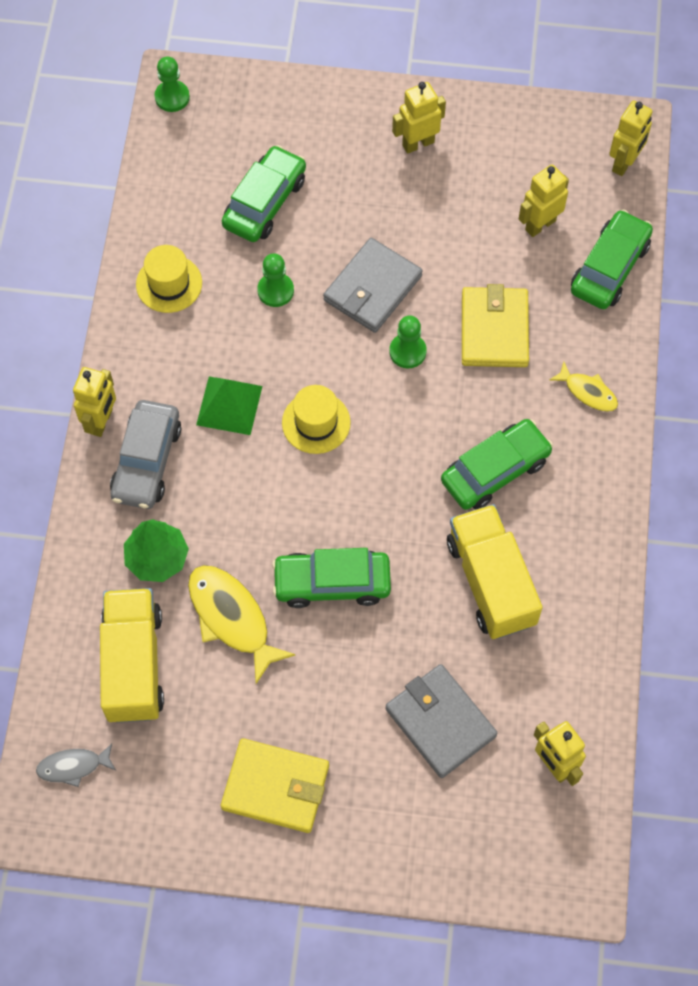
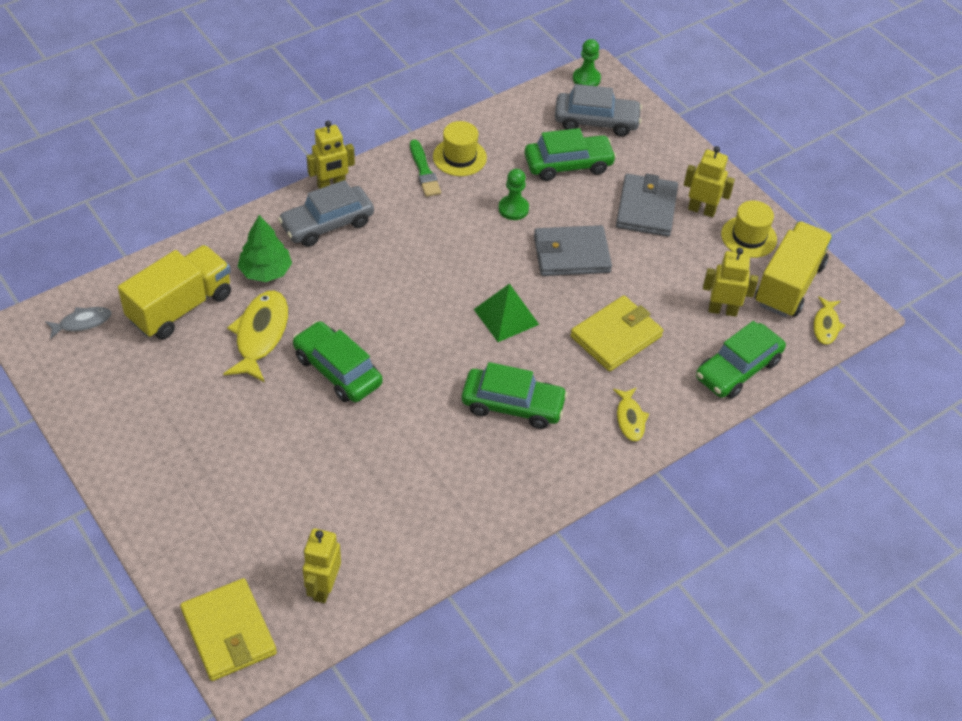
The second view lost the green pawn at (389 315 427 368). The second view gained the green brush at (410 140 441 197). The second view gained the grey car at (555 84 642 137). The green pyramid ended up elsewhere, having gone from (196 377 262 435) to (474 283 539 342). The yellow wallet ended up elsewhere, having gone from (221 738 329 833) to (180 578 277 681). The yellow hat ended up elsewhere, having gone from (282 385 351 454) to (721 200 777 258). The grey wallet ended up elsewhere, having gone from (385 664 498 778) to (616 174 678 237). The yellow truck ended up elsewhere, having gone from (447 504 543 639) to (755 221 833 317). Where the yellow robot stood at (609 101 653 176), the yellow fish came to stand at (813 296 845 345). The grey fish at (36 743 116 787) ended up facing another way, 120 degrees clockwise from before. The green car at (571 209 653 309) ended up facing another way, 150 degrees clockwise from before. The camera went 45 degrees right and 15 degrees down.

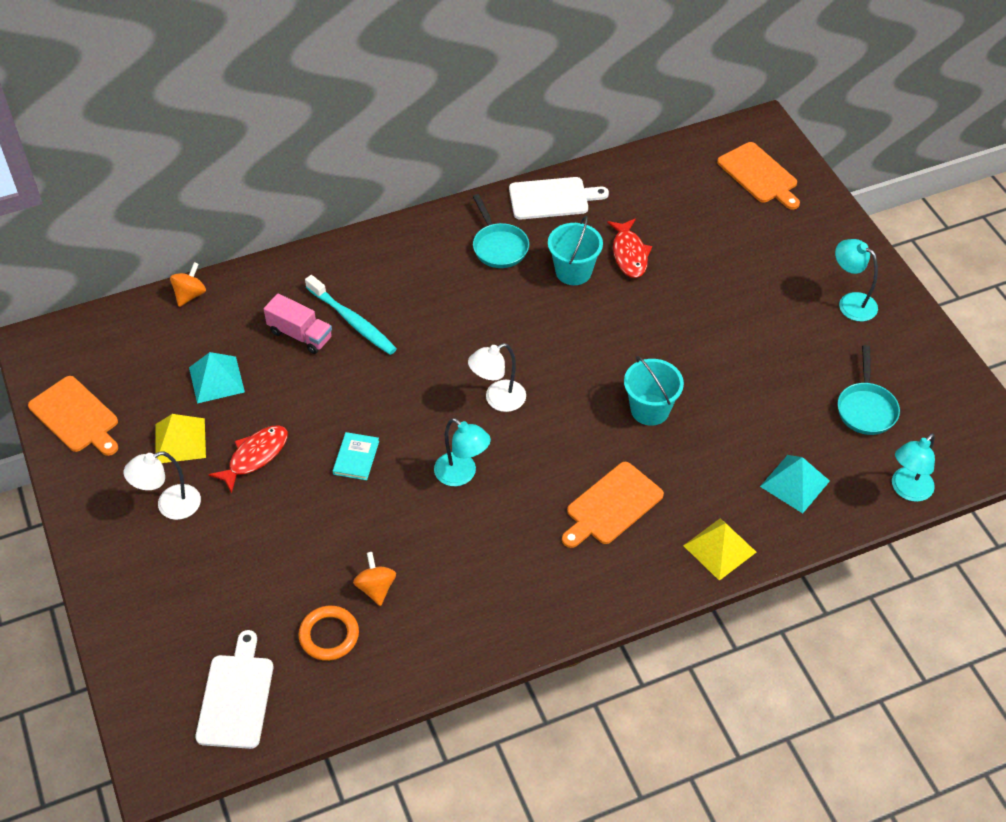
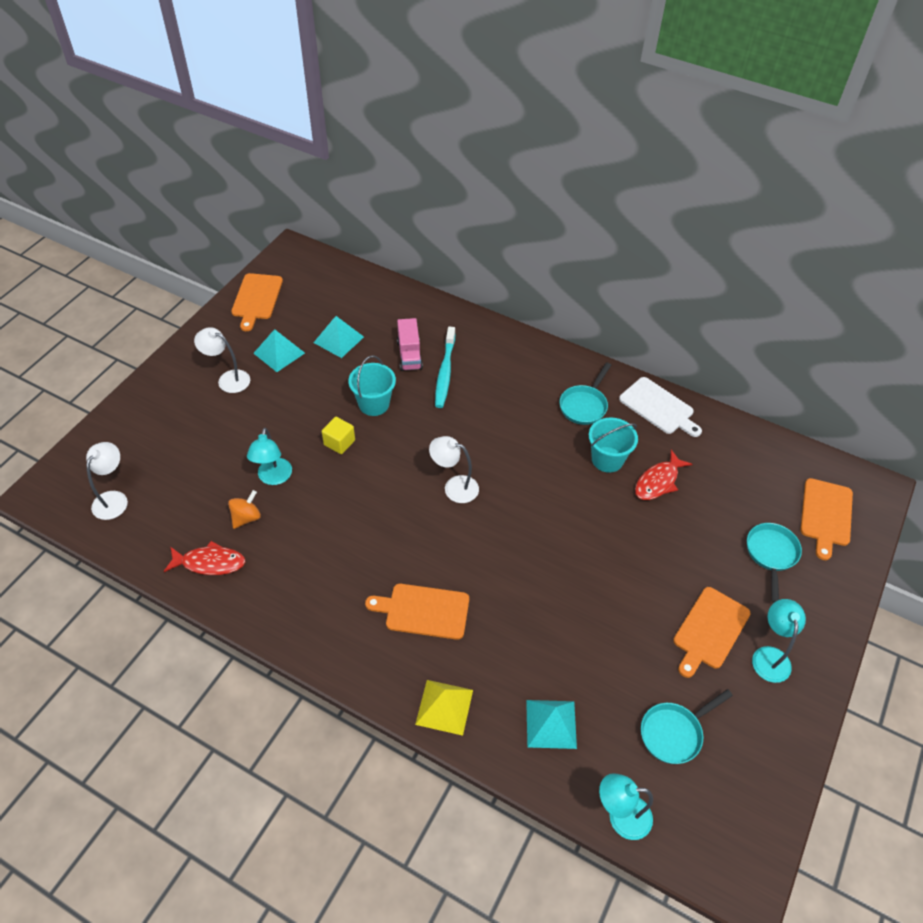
The second view lost the orange spinning top at (170 262 206 307). The second view lost the orange ring at (298 606 359 661). The second view gained the orange cutting board at (673 587 751 678). The second view gained the turquoise pan at (747 523 802 603). The red fish ended up elsewhere, having gone from (209 425 288 493) to (164 541 245 575). The turquoise lamp ended up elsewhere, having gone from (434 418 491 486) to (247 428 292 485). The turquoise bucket ended up elsewhere, having gone from (624 356 684 426) to (348 356 396 416). Where the white cutting board stood at (196 630 273 749), the white lamp came to stand at (86 442 128 520). Where the turquoise book stood at (333 432 379 480), the yellow cube came to stand at (322 417 355 454). What was the yellow pyramid at (155 414 206 463) turned into the turquoise pyramid at (253 329 305 372). The camera went 50 degrees right and 0 degrees up.

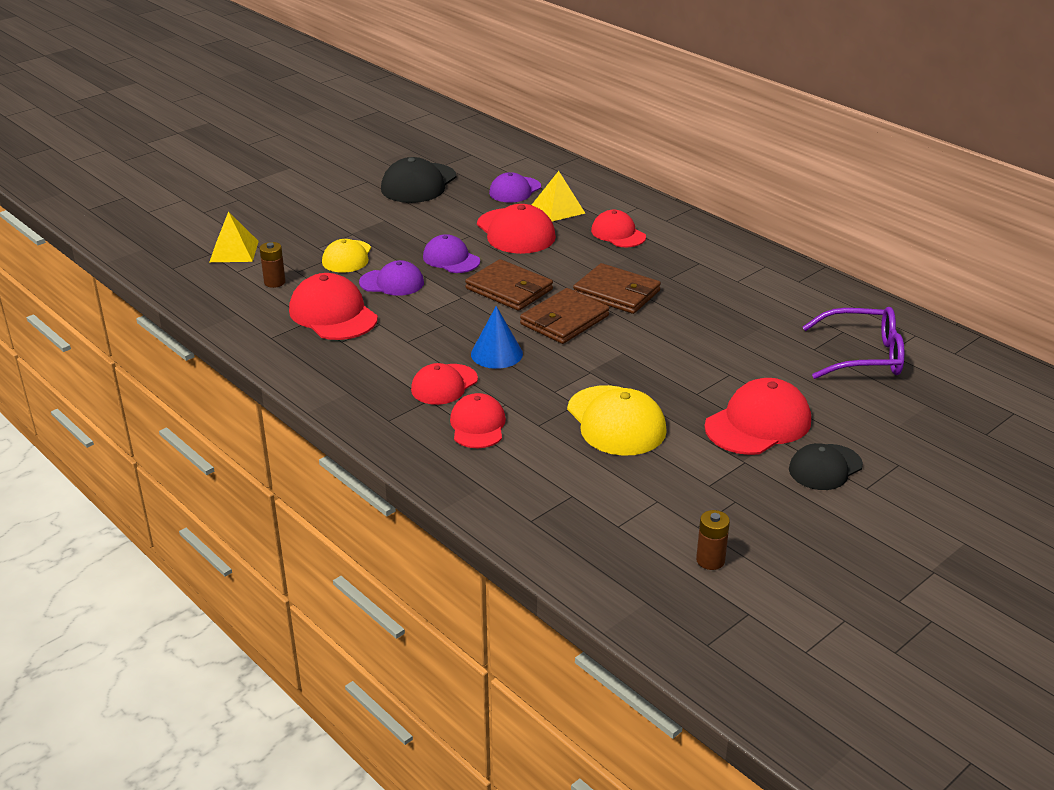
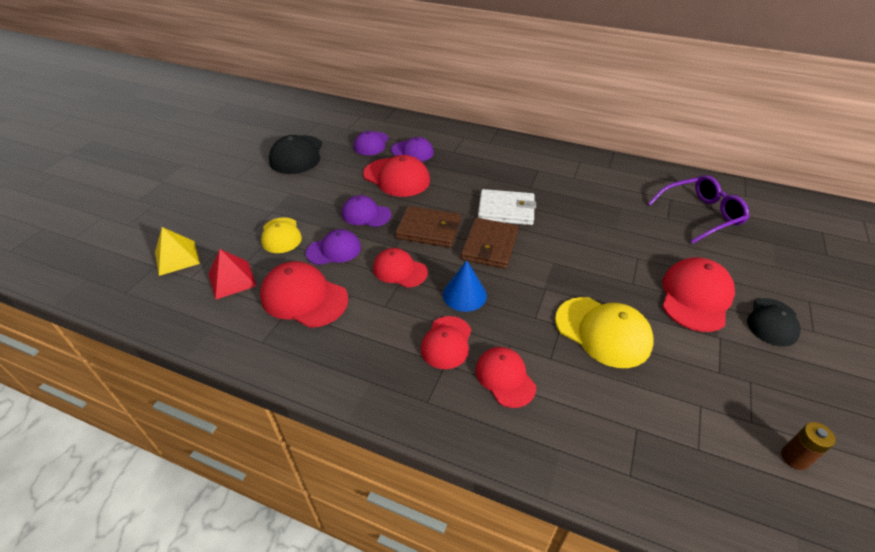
The red cap ended up elsewhere, having gone from (591 210 646 247) to (373 248 428 288). Where the brown battery stood at (260 242 286 288), the red pyramid came to stand at (208 249 257 300). Where the yellow pyramid stood at (532 171 585 221), the purple cap came to stand at (391 137 434 161). What was the brown wallet at (573 263 661 314) turned into the white wallet at (478 189 536 225). The camera went 25 degrees left and 10 degrees up.

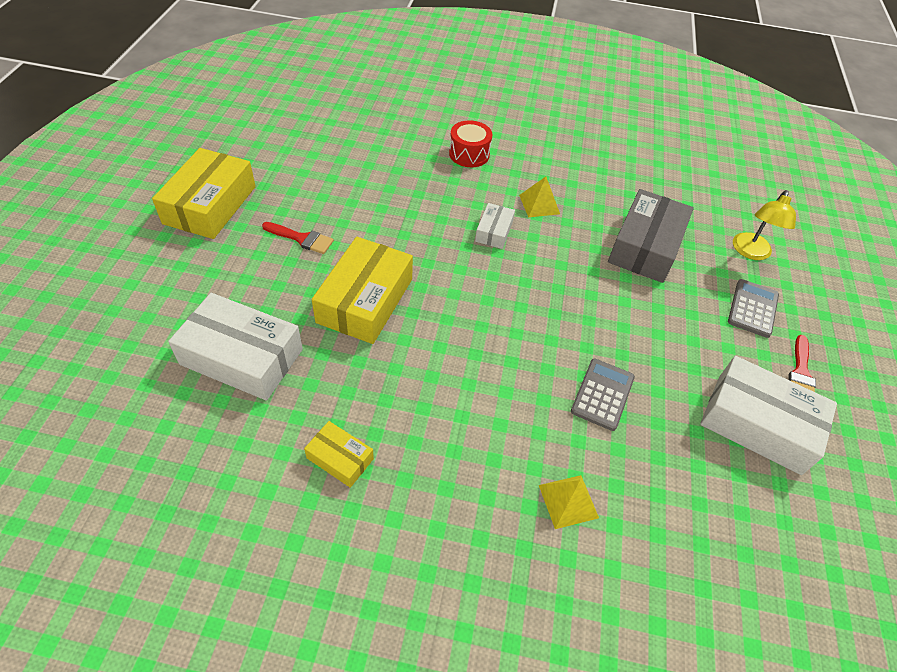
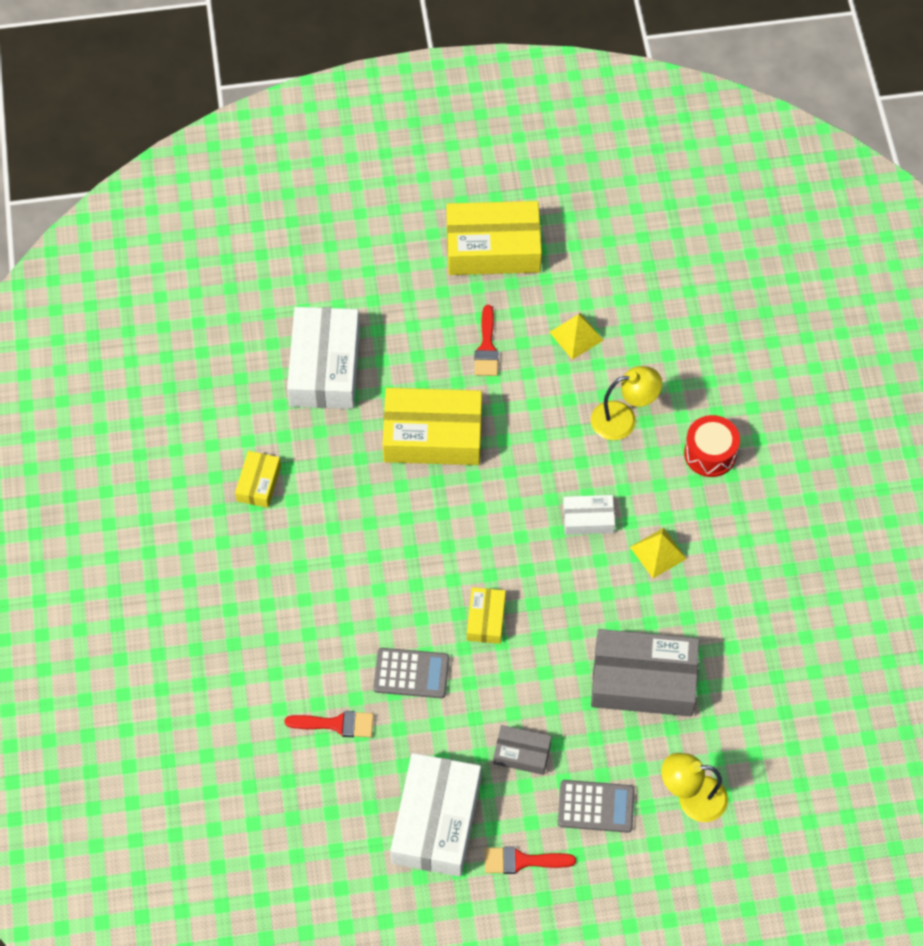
The second view gained the red brush at (284 711 374 737). The second view gained the yellow box at (467 587 506 644). The second view gained the grey box at (493 725 552 775). The second view gained the yellow lamp at (591 366 662 440). The yellow pyramid ended up elsewhere, having gone from (539 475 599 529) to (549 313 604 360). The camera went 75 degrees right and 10 degrees up.

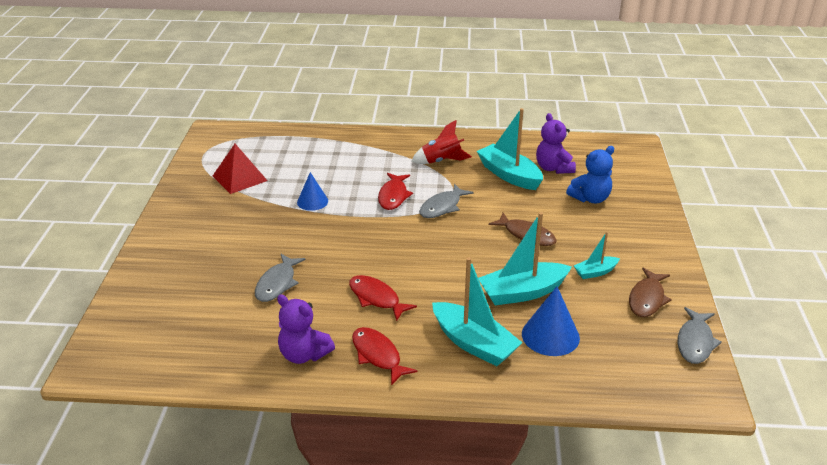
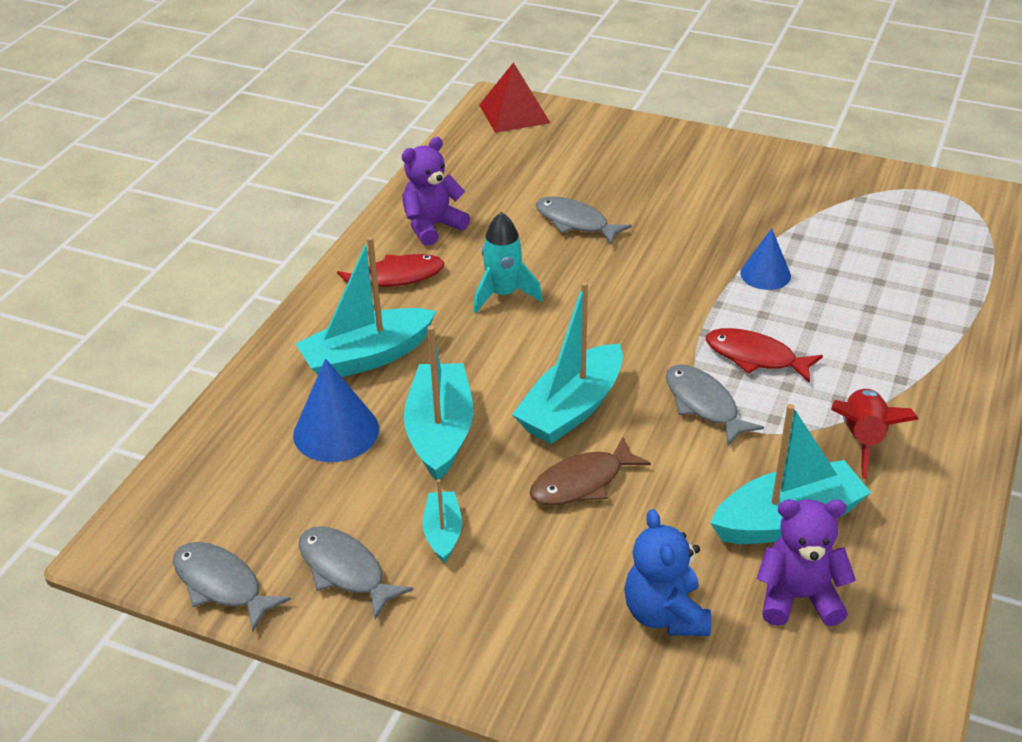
The second view gained the turquoise boat at (512 282 623 444). The red pyramid ended up elsewhere, having gone from (213 144 268 194) to (479 62 550 133). Where the red fish stood at (349 275 417 321), the turquoise rocket came to stand at (473 212 543 313). What was the brown fish at (629 268 672 317) turned into the grey fish at (299 527 413 619). The camera went 110 degrees right and 5 degrees up.

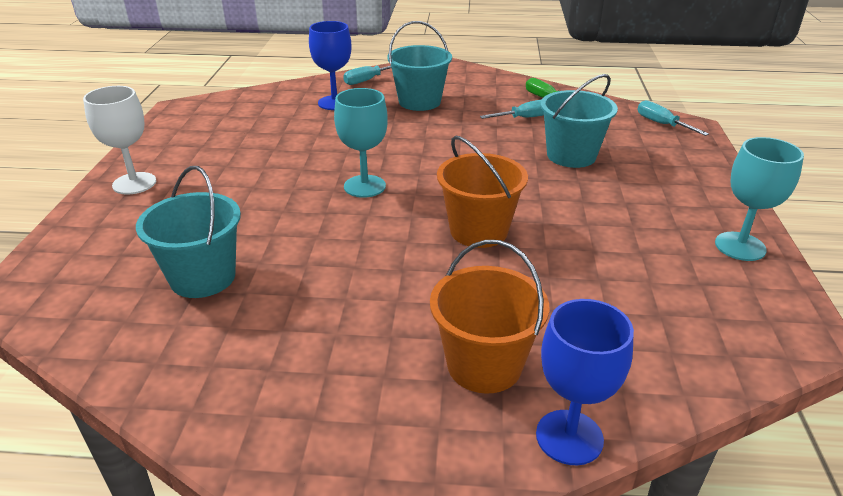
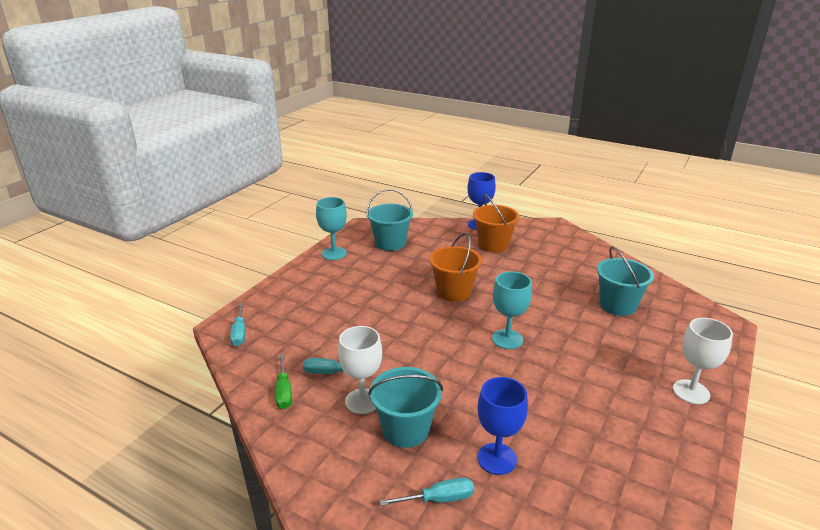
The second view gained the white goblet at (338 326 382 414). The turquoise bucket ended up elsewhere, having gone from (540 74 618 168) to (367 189 413 251). The camera went 155 degrees left and 5 degrees down.

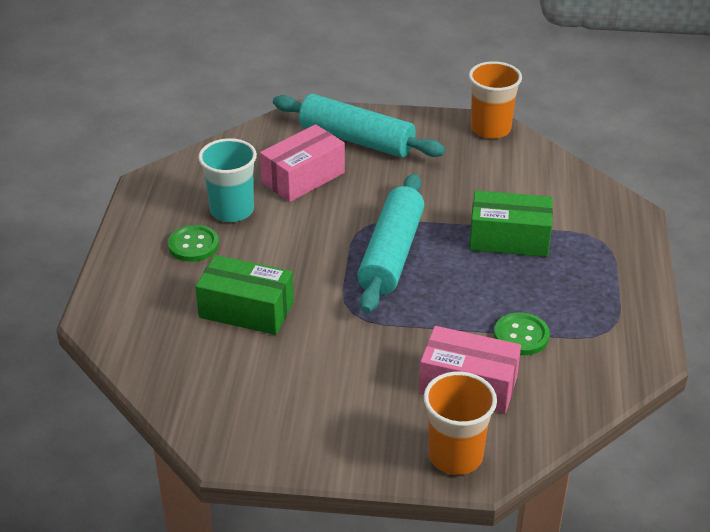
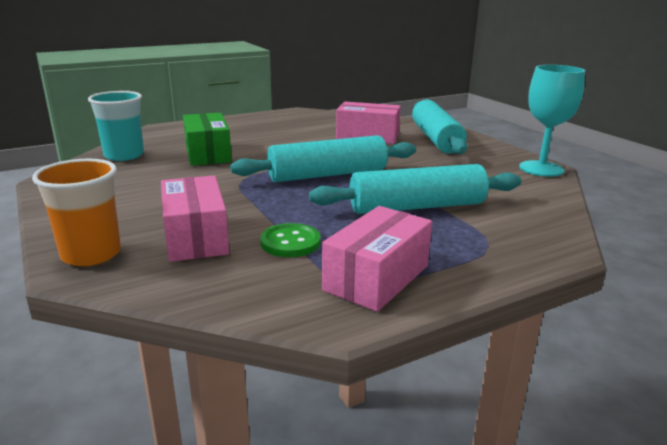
The second view lost the green button at (168 225 219 262). The second view gained the pink box at (322 206 432 312). The turquoise cup ended up elsewhere, having gone from (198 138 257 222) to (88 91 144 161). Where the orange cup stood at (469 61 522 139), the turquoise goblet came to stand at (519 65 585 177). Where the green box stood at (469 191 553 257), the turquoise rolling pin came to stand at (309 164 521 214). The camera went 55 degrees right and 15 degrees down.

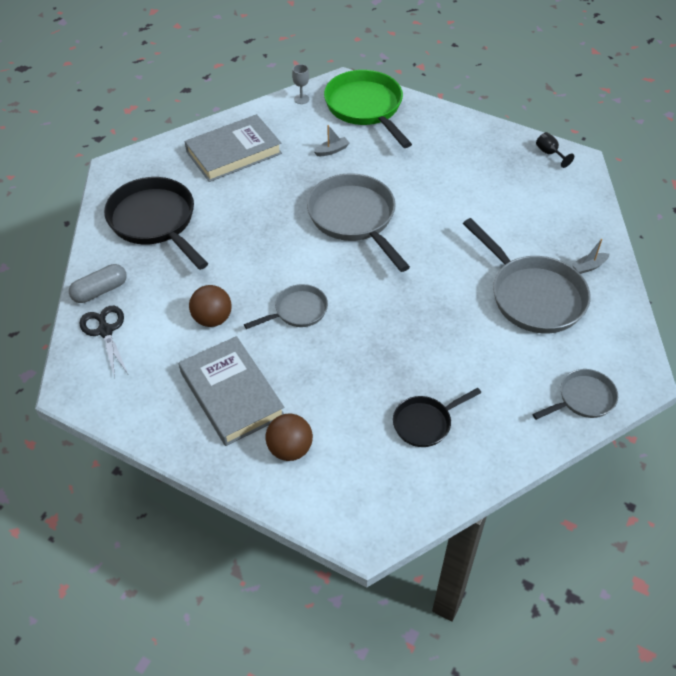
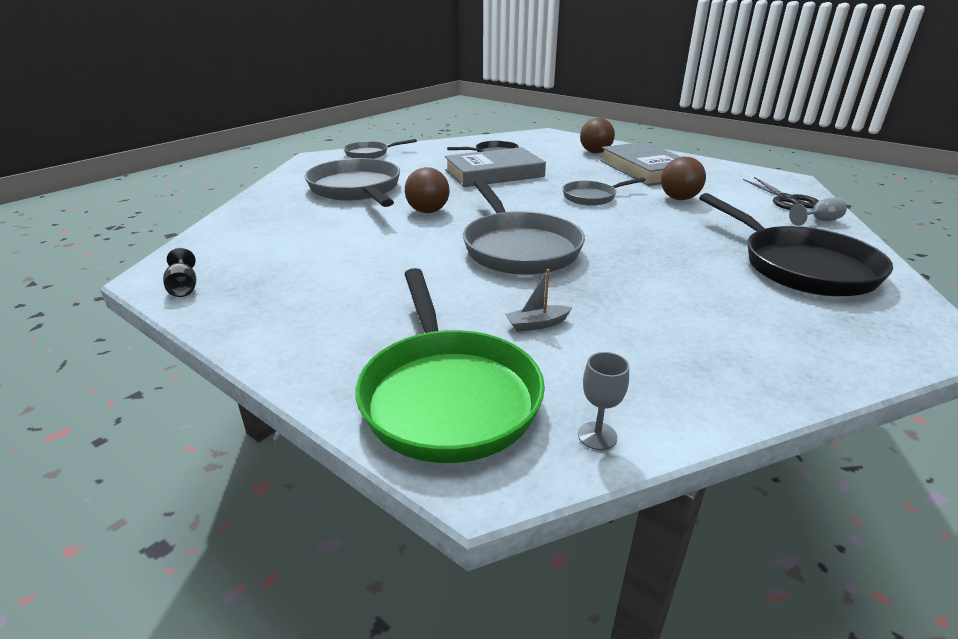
The second view lost the grey boat at (572 239 609 274). The second view gained the brown ball at (405 167 450 213). The grey book ended up elsewhere, having gone from (185 114 282 182) to (445 147 546 187). Where the grey capsule stood at (69 264 127 303), the grey goblet came to stand at (789 198 847 226). The camera went 170 degrees left and 20 degrees down.

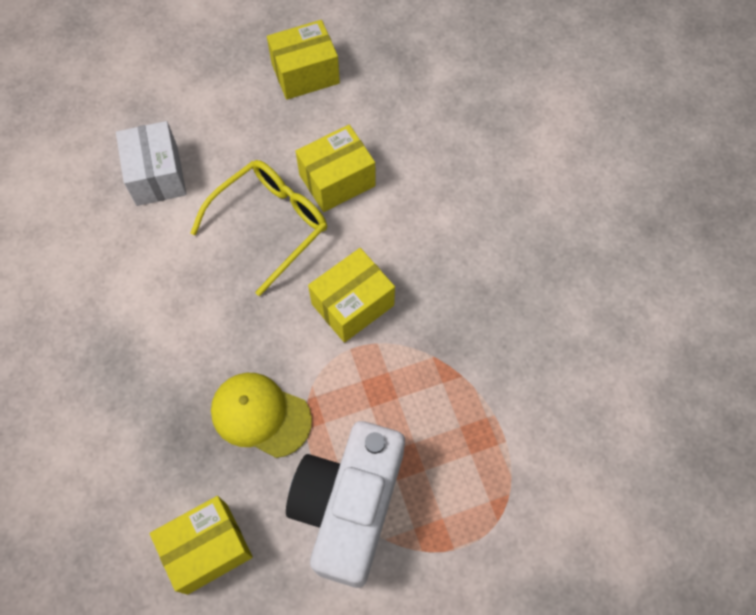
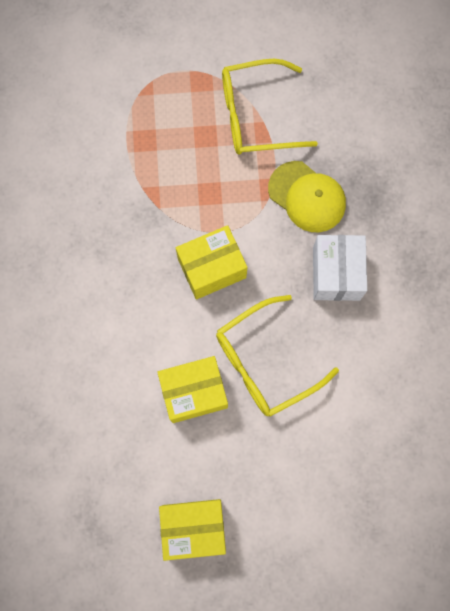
The second view lost the yellow box at (150 496 253 595). The white box ended up elsewhere, having gone from (116 121 187 206) to (313 235 367 301). Where the white camera stood at (286 421 405 588), the yellow glasses came to stand at (222 59 318 155). The camera went 165 degrees left and 10 degrees up.

